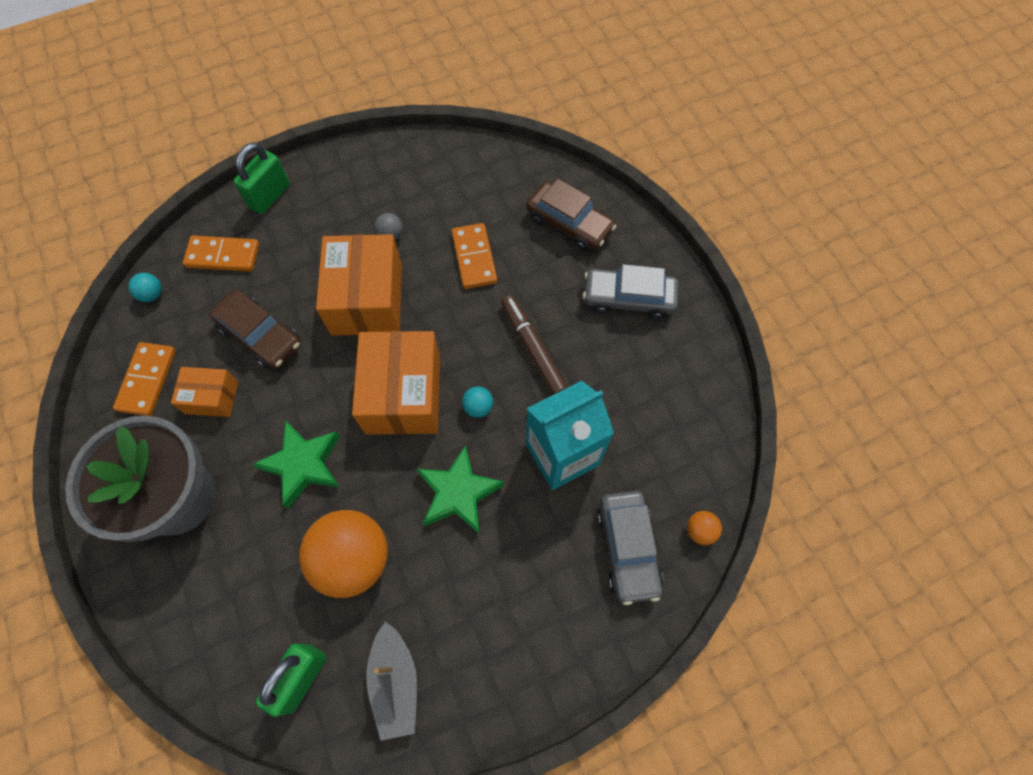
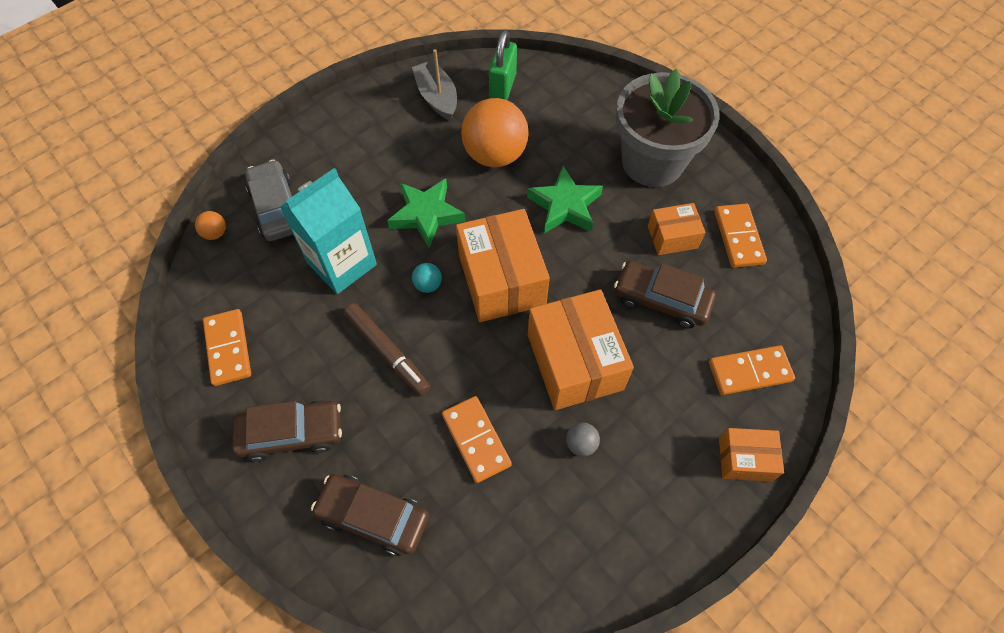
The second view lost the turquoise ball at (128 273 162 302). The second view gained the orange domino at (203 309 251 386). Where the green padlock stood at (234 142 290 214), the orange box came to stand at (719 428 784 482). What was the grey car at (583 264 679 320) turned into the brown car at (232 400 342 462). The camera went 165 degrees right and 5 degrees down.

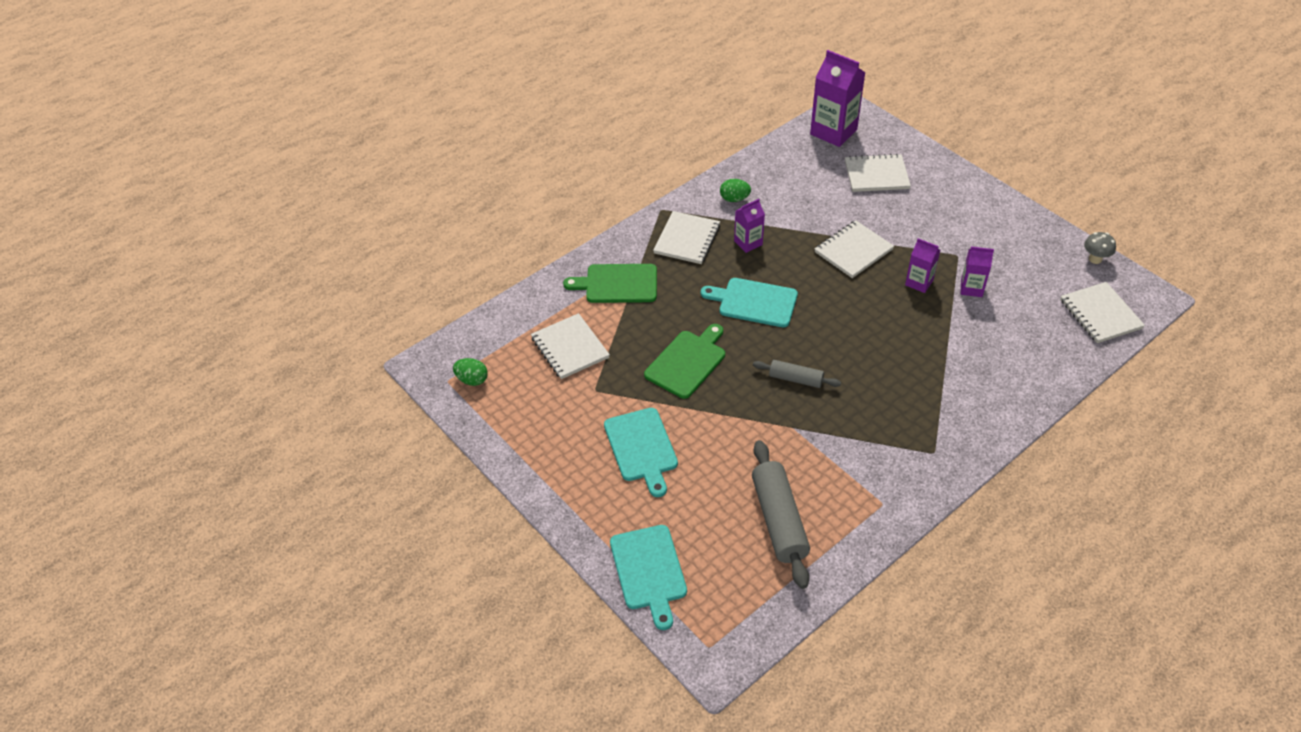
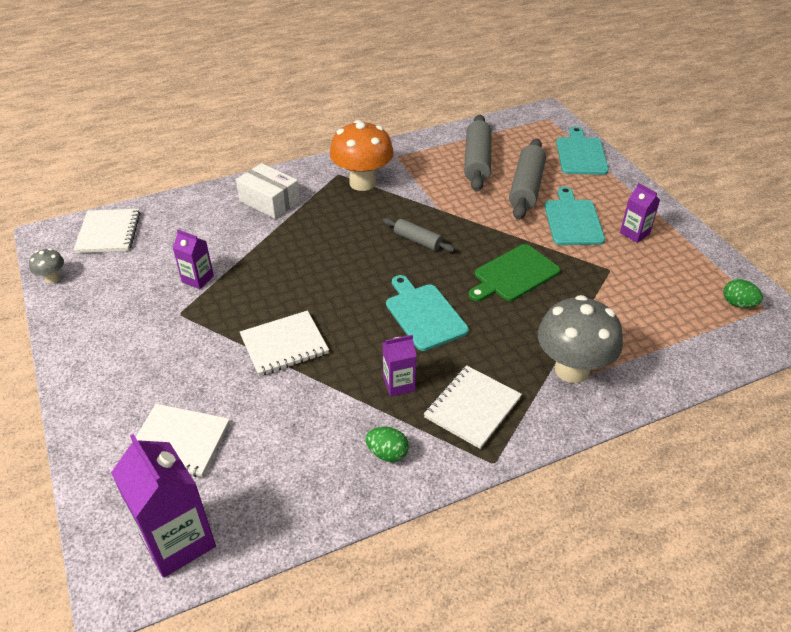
The second view lost the white notebook at (531 313 610 379). The second view gained the white box at (236 163 300 219). The second view gained the orange mushroom at (330 120 394 191). The second view gained the grey rolling pin at (509 139 546 220). The purple carton ended up elsewhere, having gone from (905 238 940 293) to (620 183 660 243). Where the green cutting board stood at (563 264 657 303), the grey mushroom came to stand at (538 295 623 383). The turquoise cutting board at (701 278 798 327) ended up facing another way, 150 degrees counterclockwise from before. The camera went 165 degrees left and 5 degrees down.

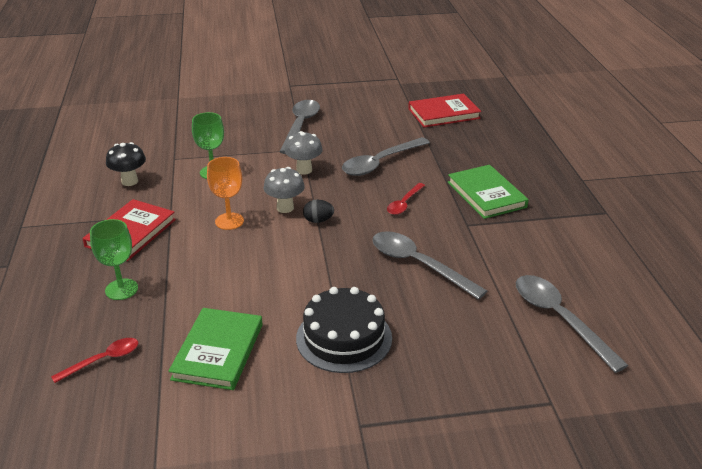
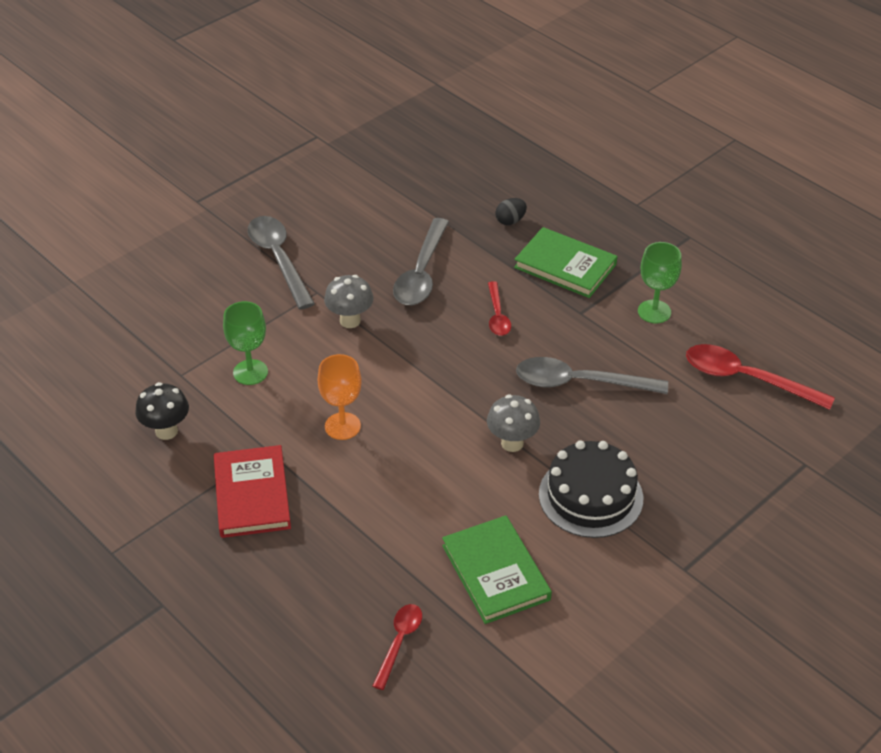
The second view lost the red book at (408 94 481 127). The green goblet ended up elsewhere, having gone from (90 219 138 300) to (638 242 682 323). The grey mushroom ended up elsewhere, having gone from (264 167 305 213) to (487 395 540 452). The black egg ended up elsewhere, having gone from (303 199 334 223) to (495 198 527 225). What was the grey spoon at (516 275 629 373) turned into the red spoon at (686 344 835 410). The camera went 35 degrees left and 10 degrees up.

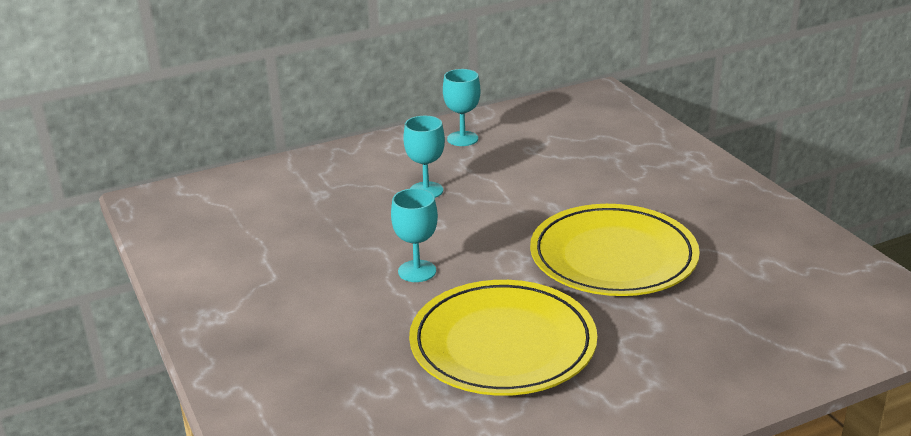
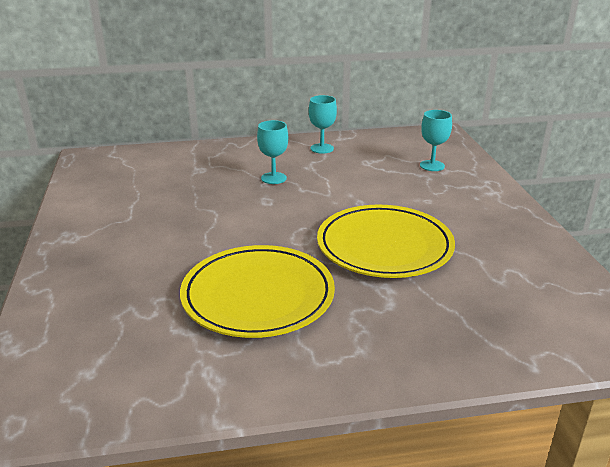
The turquoise goblet ended up elsewhere, having gone from (391 188 438 282) to (420 110 452 171). The camera went 15 degrees right and 0 degrees up.

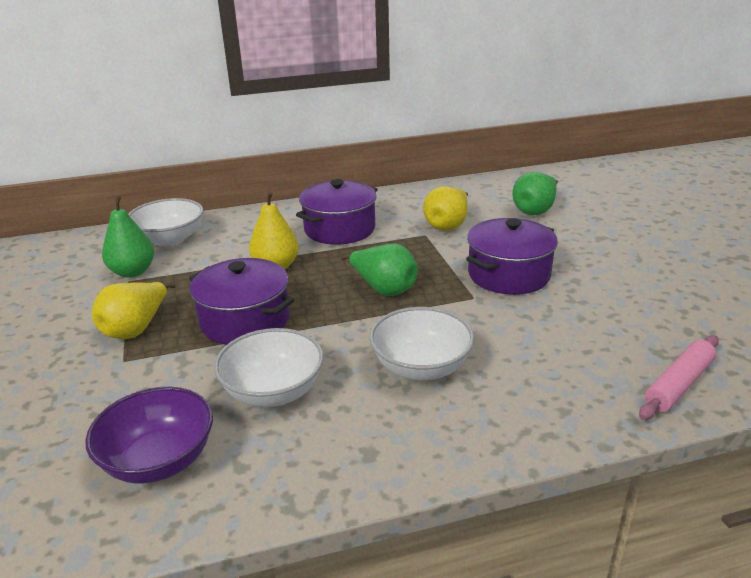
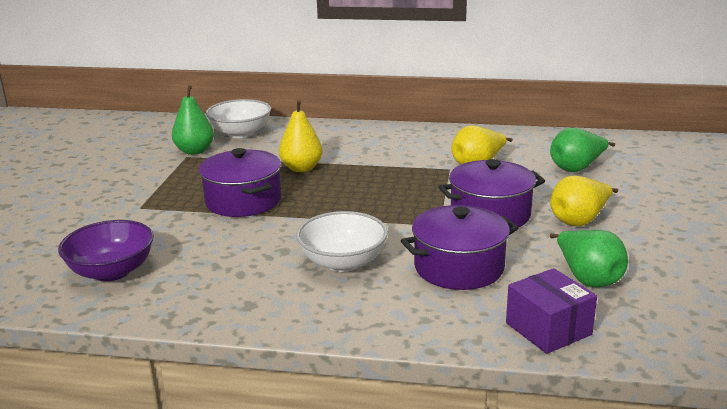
The second view lost the white bowl at (214 328 324 407). The yellow pear ended up elsewhere, having gone from (92 282 176 339) to (550 176 618 226). The purple pot ended up elsewhere, having gone from (296 179 378 245) to (401 205 519 290). The green pear ended up elsewhere, having gone from (341 243 418 296) to (550 230 628 287). Where the pink rolling pin stood at (639 335 719 420), the purple box came to stand at (506 268 597 354). The camera went 25 degrees right and 5 degrees down.

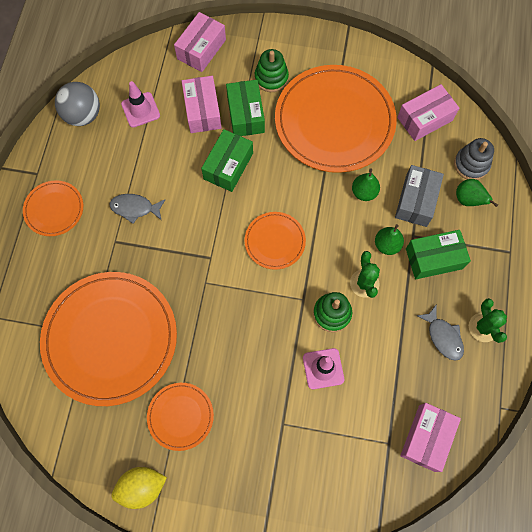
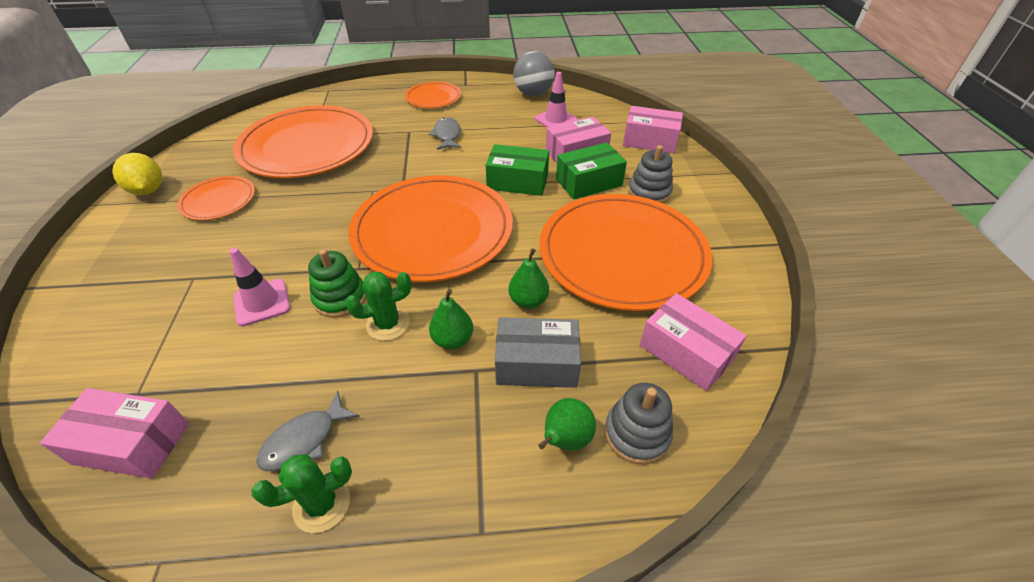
The second view lost the green box at (406 230 471 279). What was the green stacking toy at (255 49 289 92) turned into the grey stacking toy at (628 145 673 203). The size of the orange plate at (245 212 306 270) changed by a factor of 2.10. The camera went 75 degrees right and 25 degrees down.

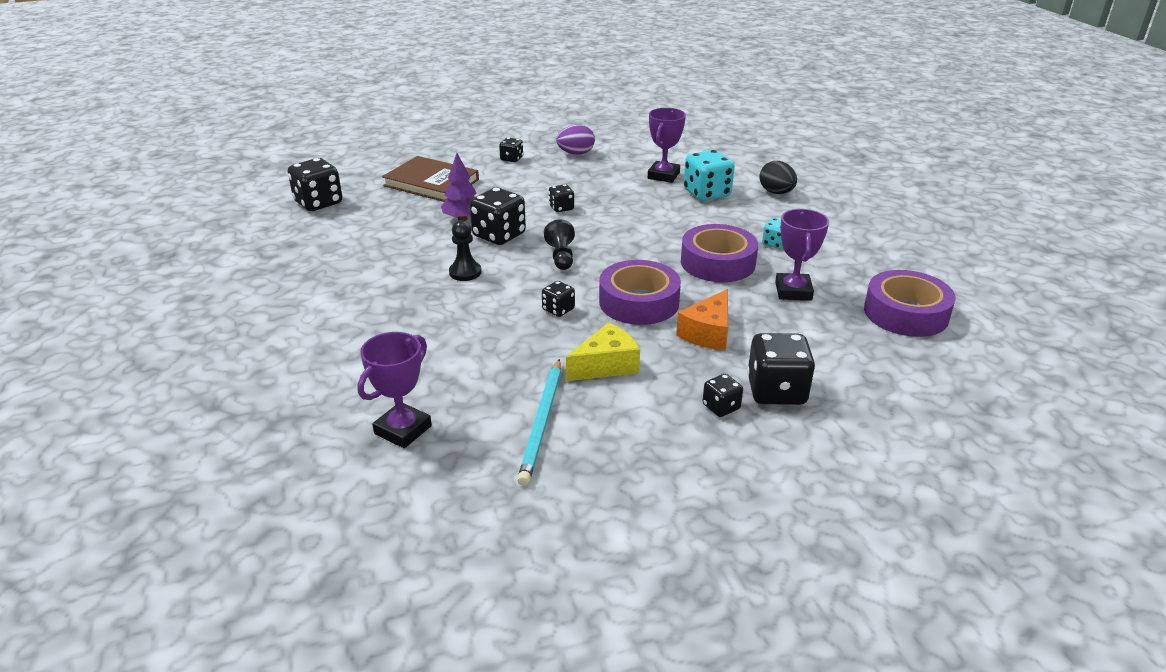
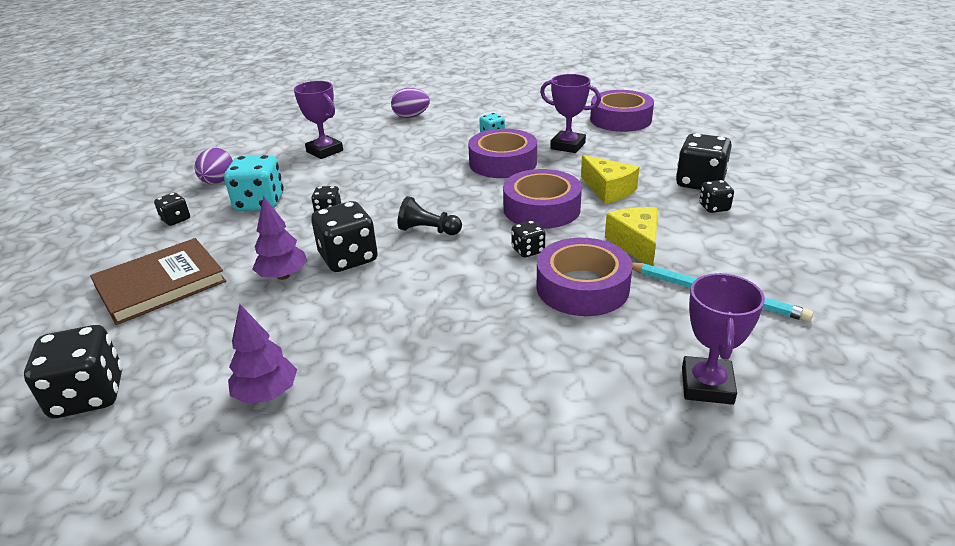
The second view lost the black pawn at (449 220 481 281). The second view gained the purple tree at (228 304 297 404). The second view gained the purple tape at (537 238 633 316). The turquoise dice ended up elsewhere, having gone from (684 150 735 201) to (224 155 284 211). What was the orange cheese at (676 289 728 351) turned into the yellow cheese at (581 155 639 204). What was the black egg at (759 161 797 194) turned into the purple egg at (391 88 430 118). The purple trophy at (357 332 432 448) ended up facing another way, 45 degrees clockwise from before. The camera went 65 degrees left and 0 degrees up.

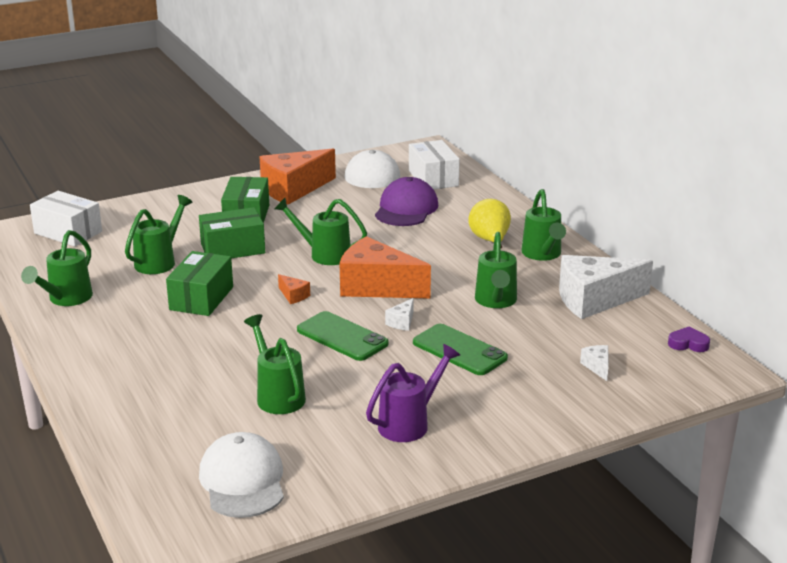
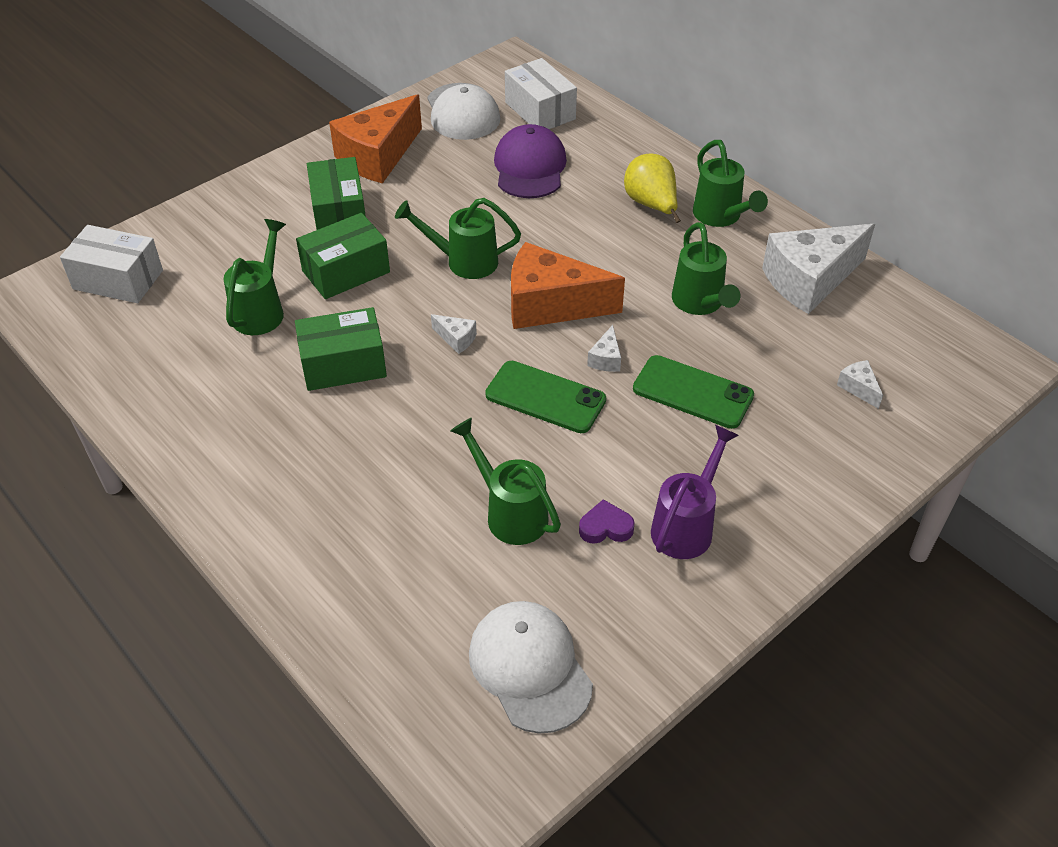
The second view lost the green watering can at (21 230 93 306). The purple heart ended up elsewhere, having gone from (668 326 710 352) to (579 499 634 544). What was the orange cheese at (278 274 310 304) turned into the white cheese at (431 314 477 354). The green box at (166 251 233 316) ended up facing another way, 75 degrees clockwise from before. The camera went 15 degrees left and 20 degrees up.

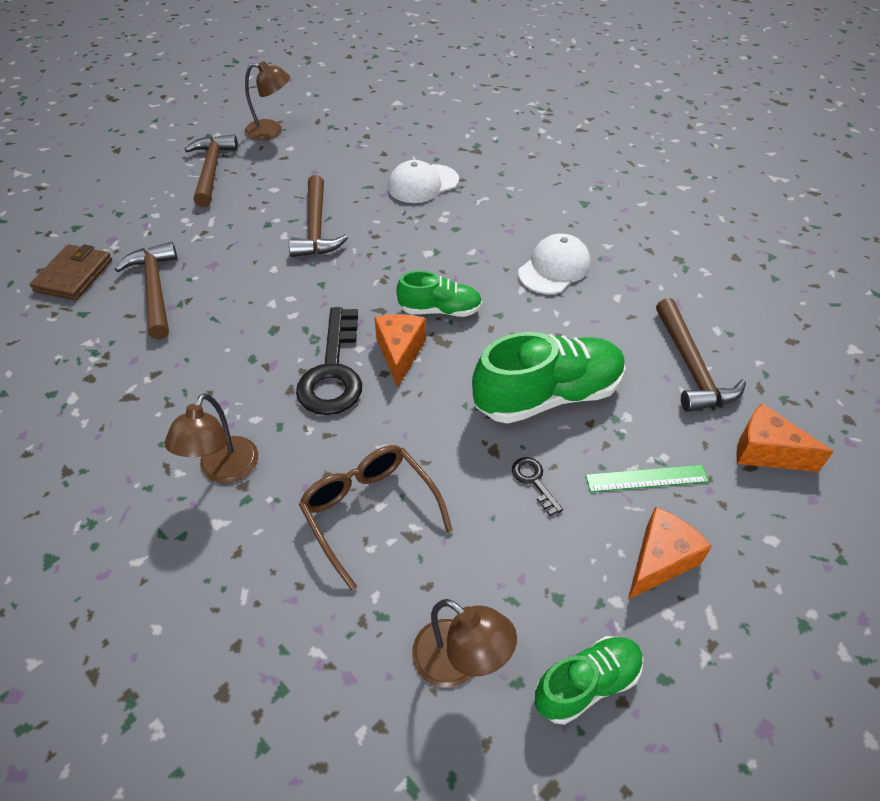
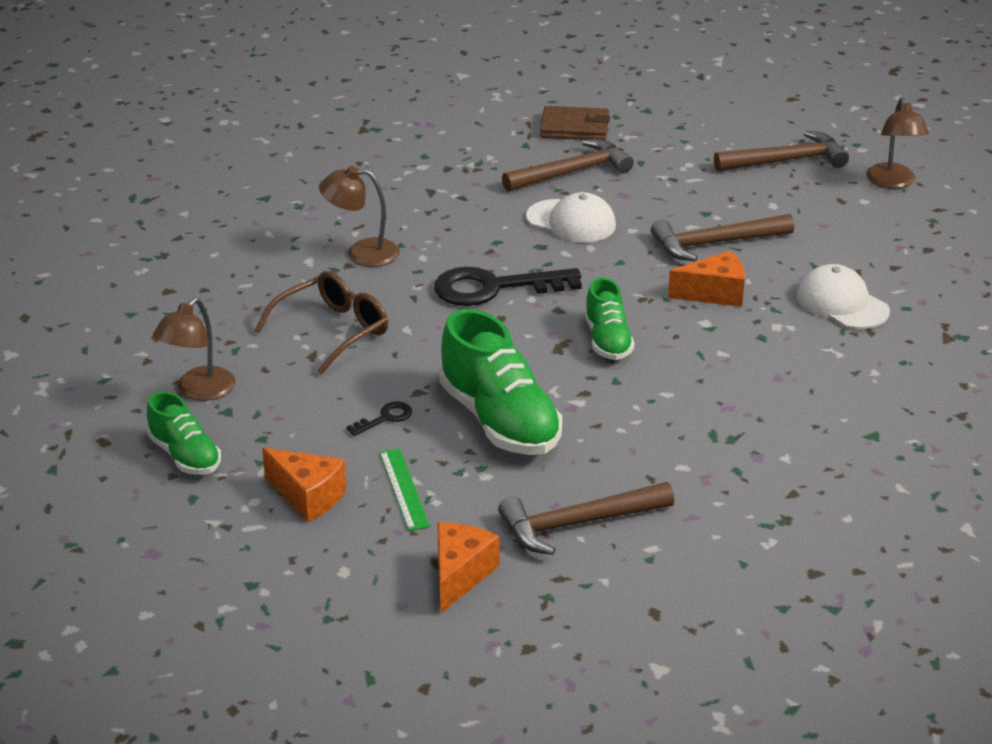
The orange cheese ended up elsewhere, having gone from (374 314 426 388) to (668 251 745 307). The white cap ended up elsewhere, having gone from (518 234 591 294) to (526 192 616 243). The camera went 80 degrees right and 15 degrees down.

